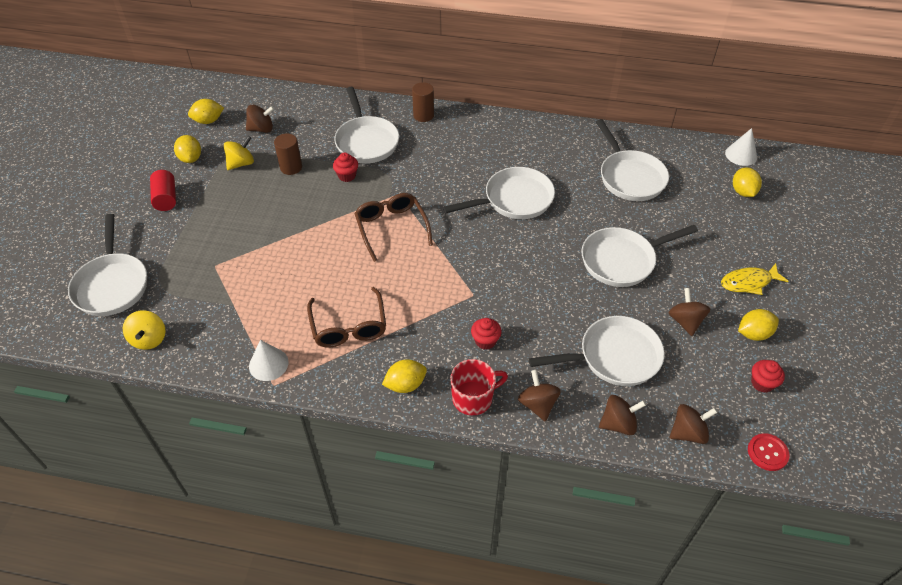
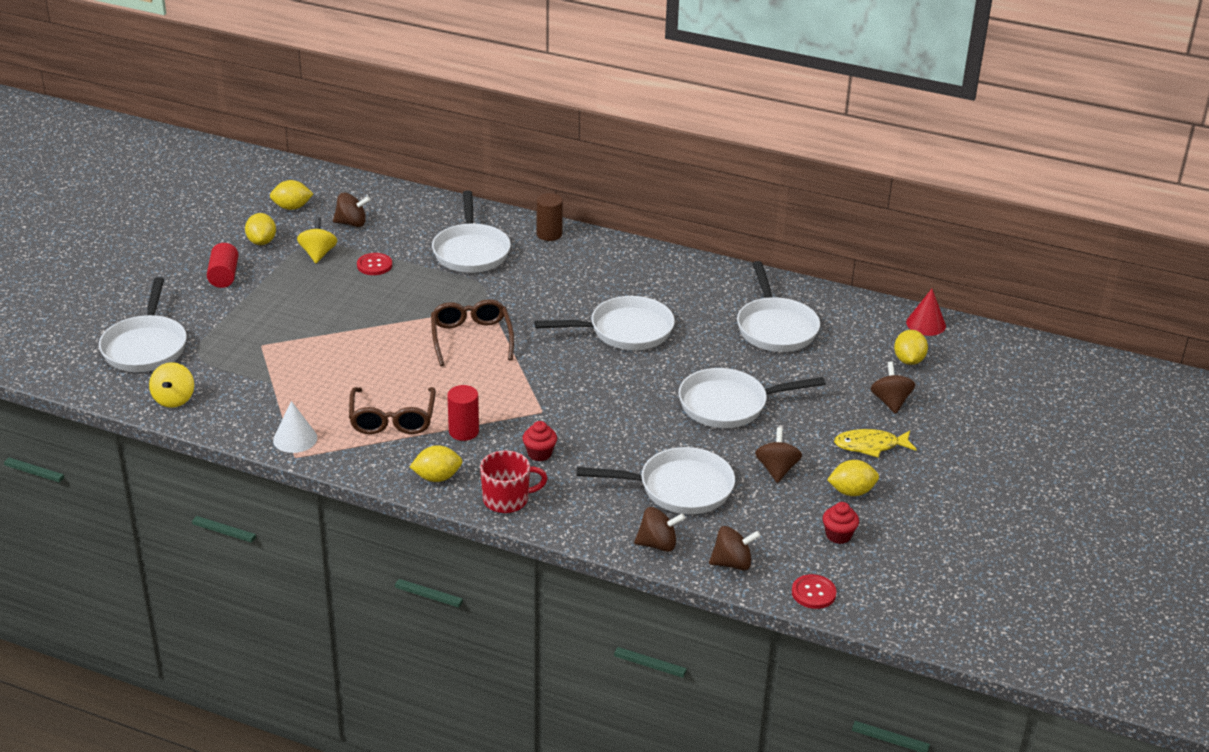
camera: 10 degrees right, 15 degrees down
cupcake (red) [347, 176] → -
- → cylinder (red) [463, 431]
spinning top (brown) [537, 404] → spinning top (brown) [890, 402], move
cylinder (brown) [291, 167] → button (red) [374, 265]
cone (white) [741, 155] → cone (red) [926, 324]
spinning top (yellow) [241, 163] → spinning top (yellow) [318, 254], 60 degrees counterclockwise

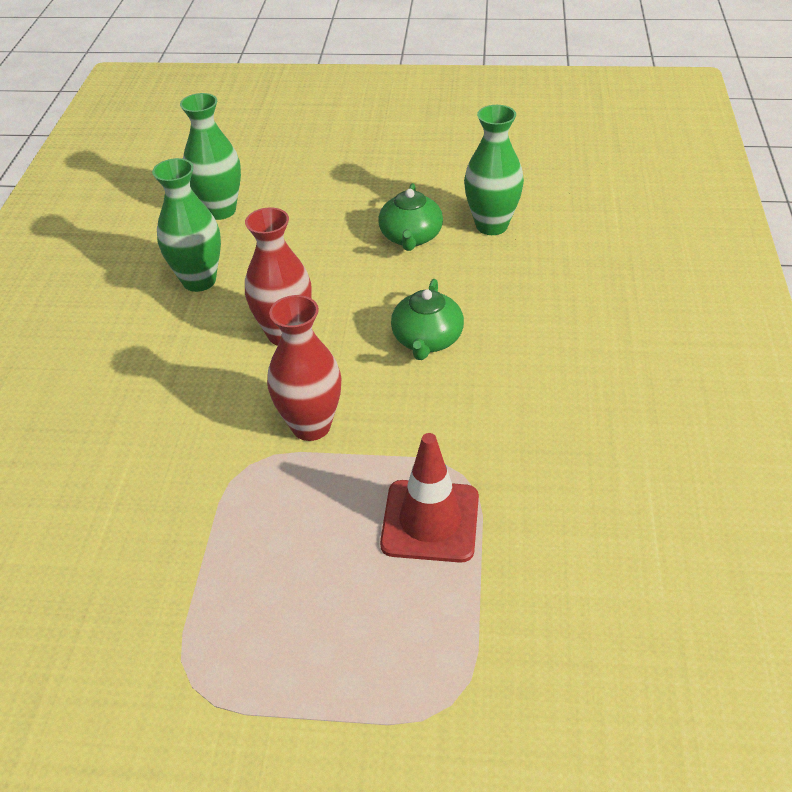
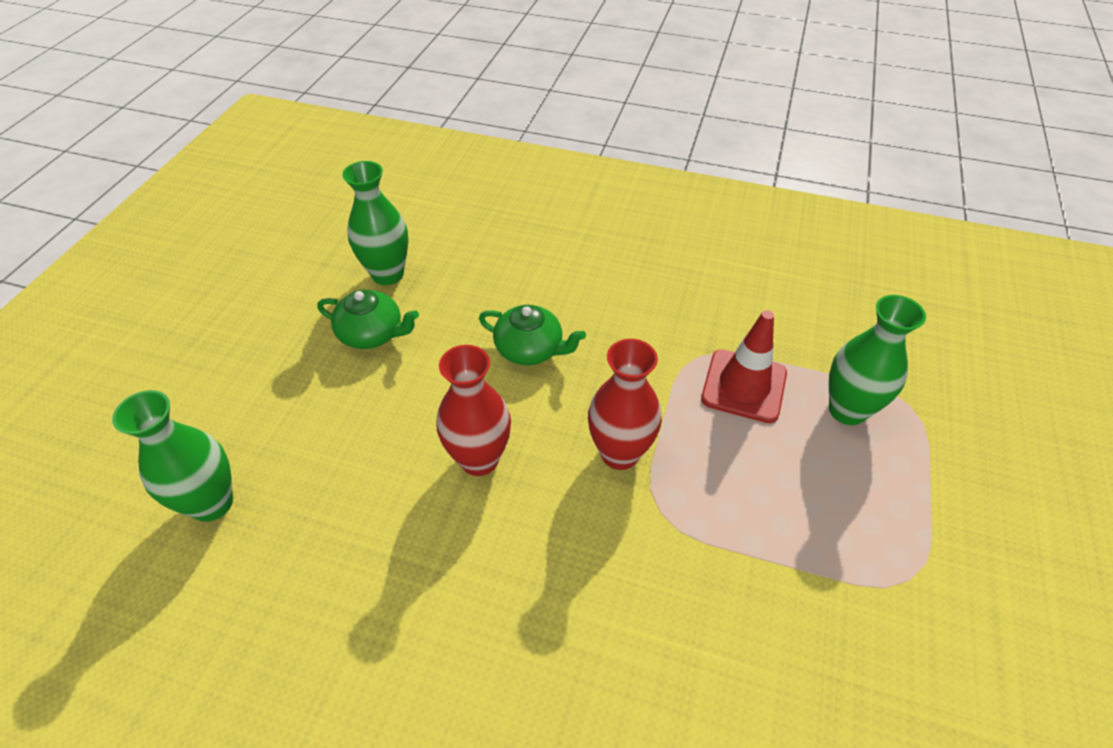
camera: 80 degrees left, 5 degrees up
vase (green) [199, 281] → vase (green) [847, 410], move

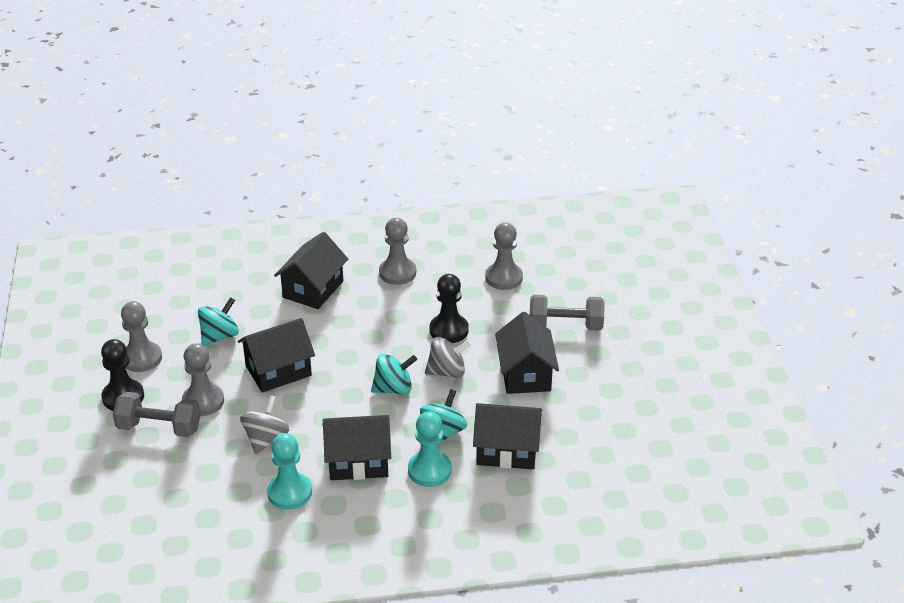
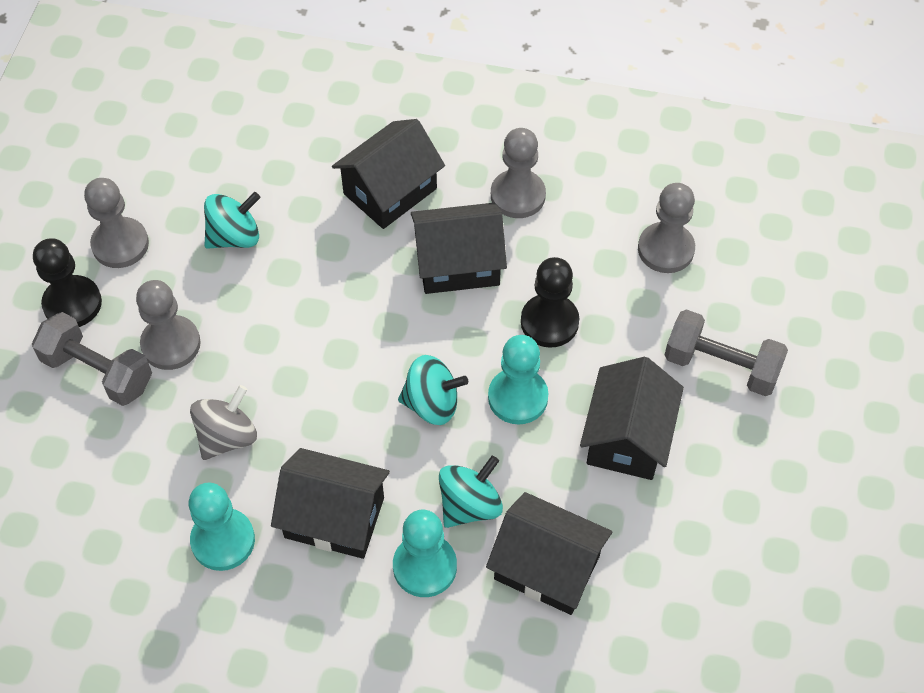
camera: 20 degrees right, 20 degrees up
house (black) [278, 371] → house (black) [458, 264], move
spinning top (grey) [447, 372] → pawn (turquoise) [518, 397]

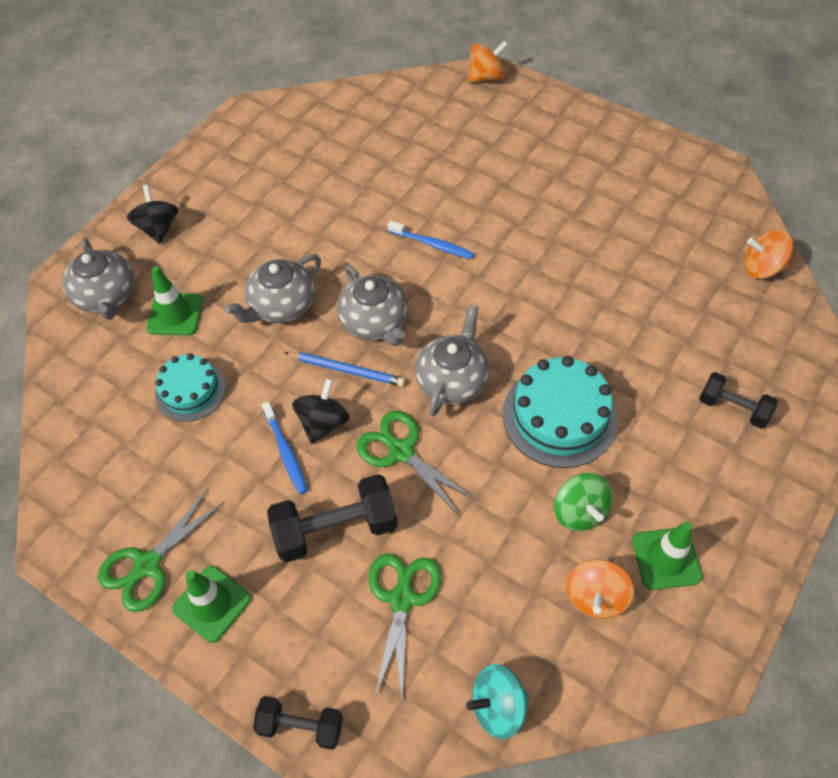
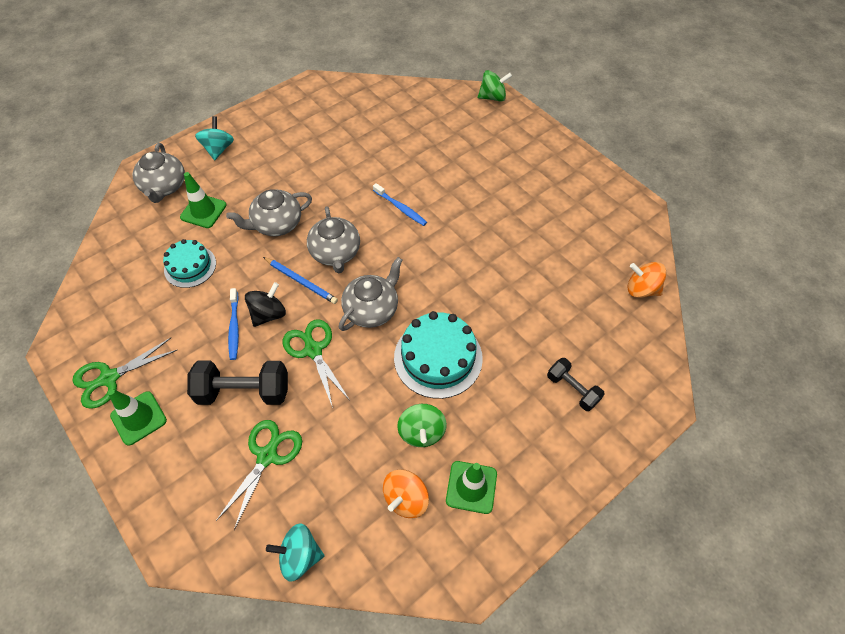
camera: 15 degrees right, 0 degrees up
dumbbell (black) [301, 726] → -
spinning top (black) [158, 228] → spinning top (turquoise) [218, 149]
spinning top (orange) [486, 77] → spinning top (green) [492, 97]

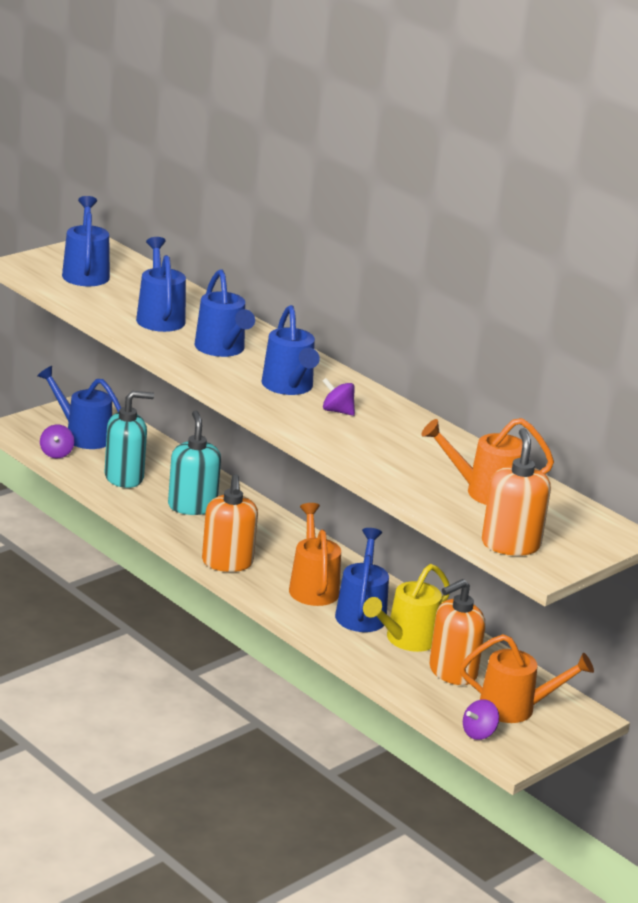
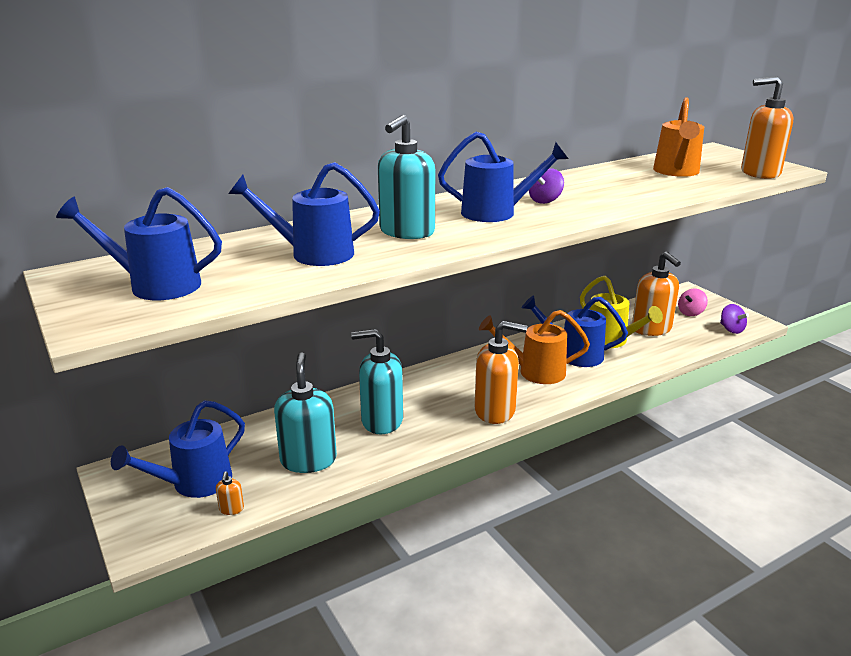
camera: 75 degrees left, 0 degrees up
spinning top (purple) [56, 453] → soap dispenser (orange) [231, 509]
watering can (blue) [222, 349] → soap dispenser (turquoise) [406, 232]
watering can (orange) [515, 708] → spinning top (pink) [690, 313]

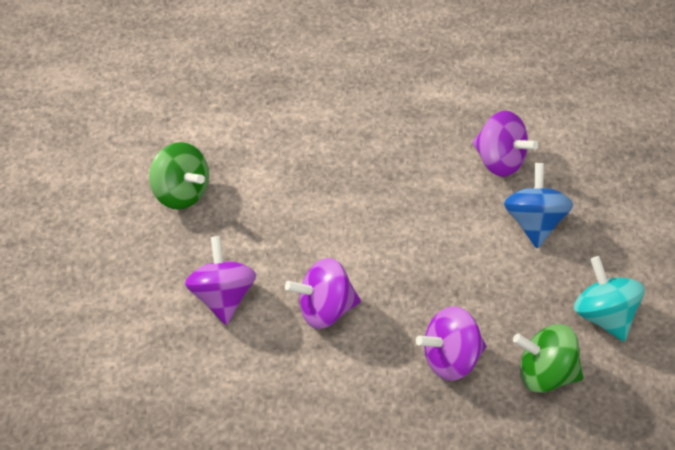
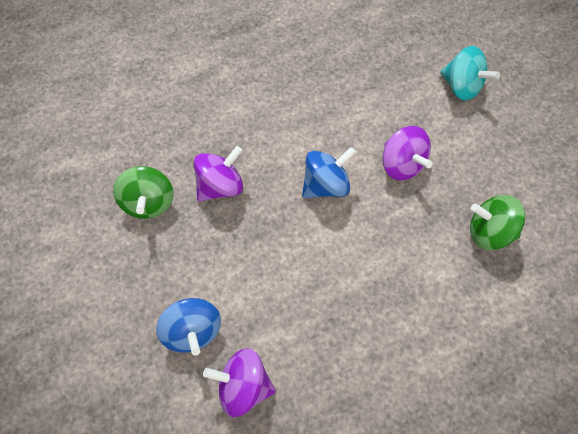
camera: 155 degrees right, 10 degrees up
spinning top (turquoise) [603, 313] → spinning top (turquoise) [461, 86], move
spinning top (purple) [325, 307] → spinning top (blue) [325, 184]
spinning top (green) [545, 371] → spinning top (green) [149, 202], 90 degrees clockwise

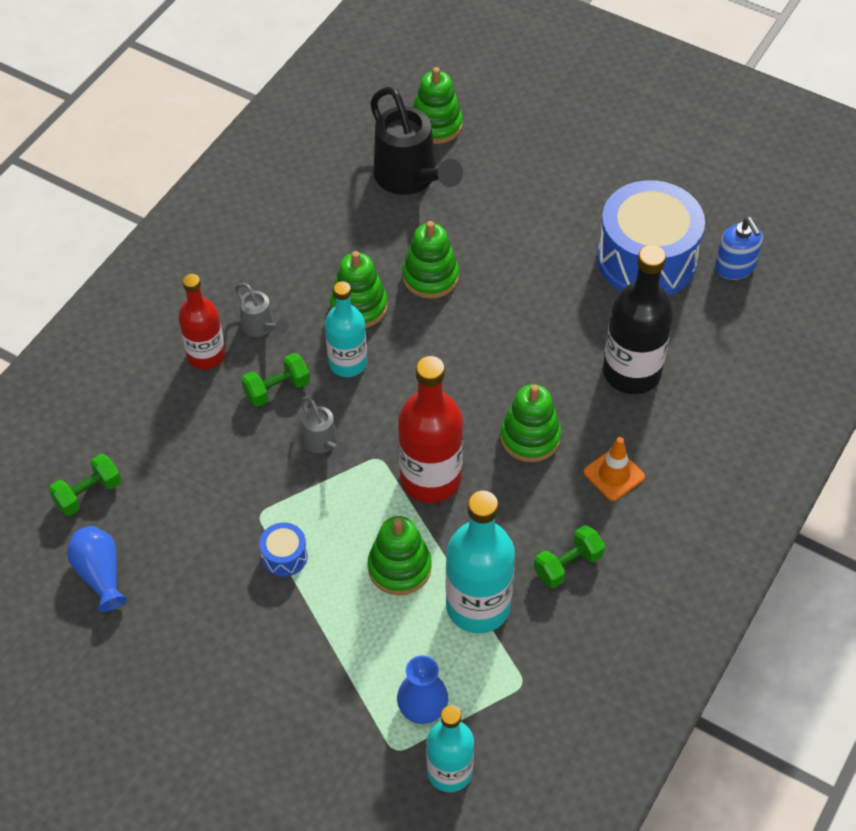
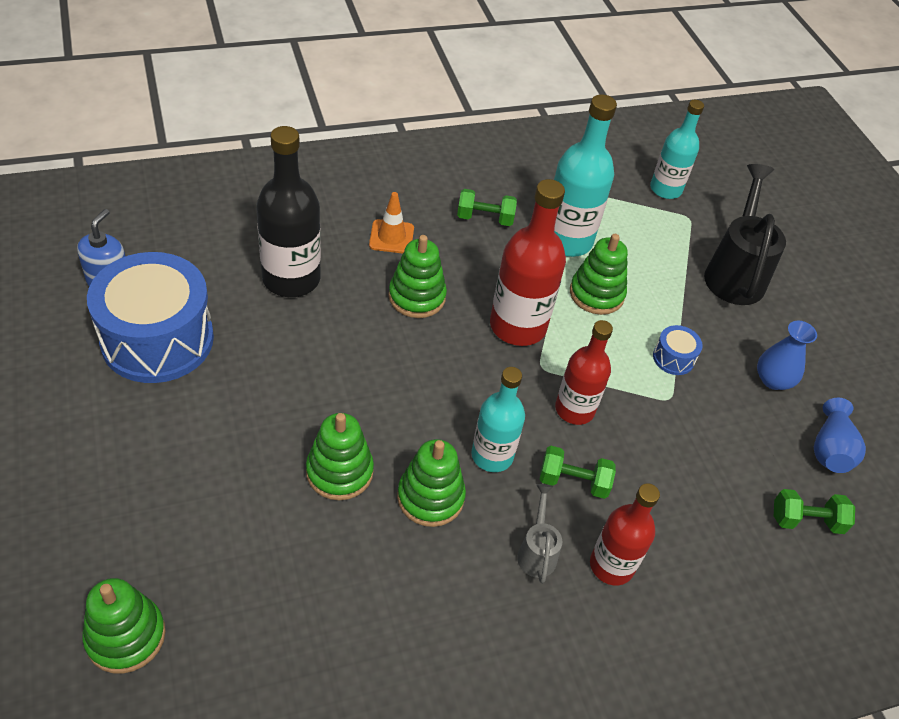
camera: 145 degrees left, 5 degrees down
watering can (black) [410, 179] → watering can (black) [735, 272], move
vase (blue) [422, 707] → vase (blue) [773, 380], move
watering can (grey) [323, 443] → bottle (red) [574, 409]

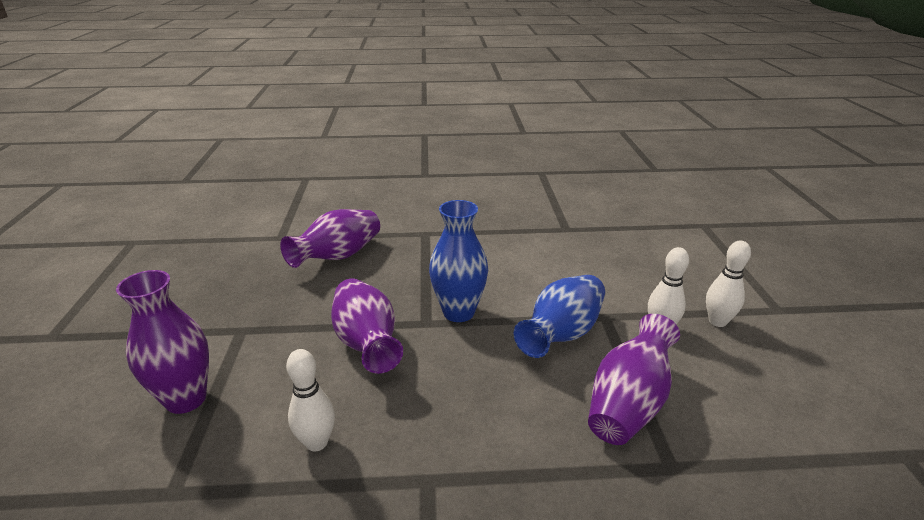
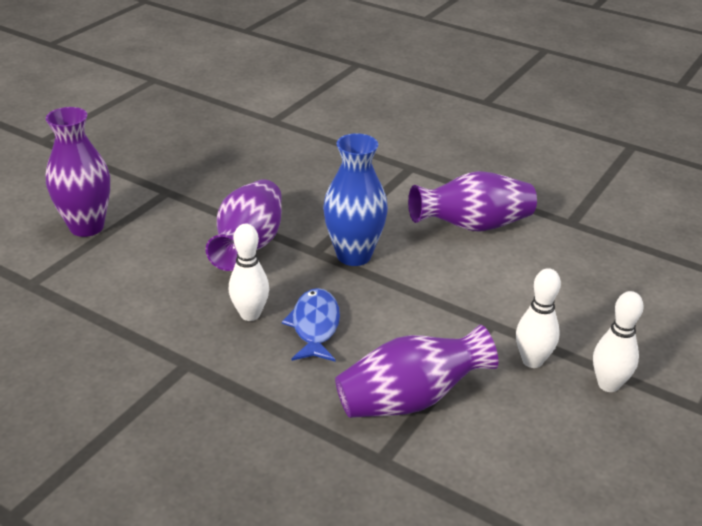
camera: 35 degrees right, 5 degrees up
vase (blue) [561, 334] → -
- → fish (blue) [315, 326]
vase (purple) [338, 256] → vase (purple) [472, 226], move
bowling pin (white) [317, 442] → bowling pin (white) [250, 314], move

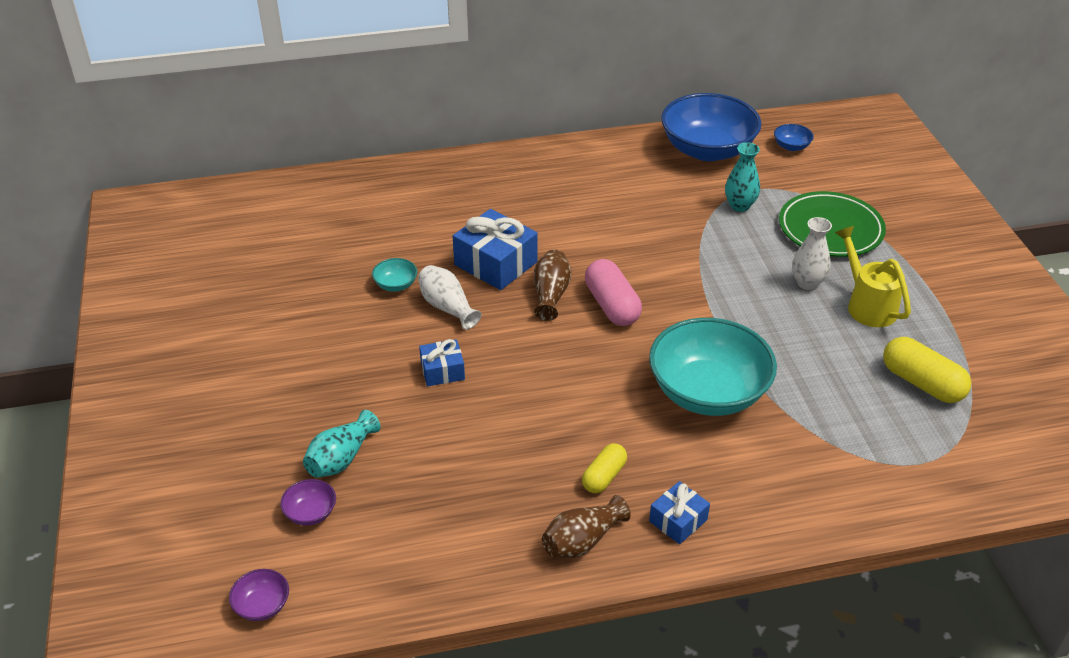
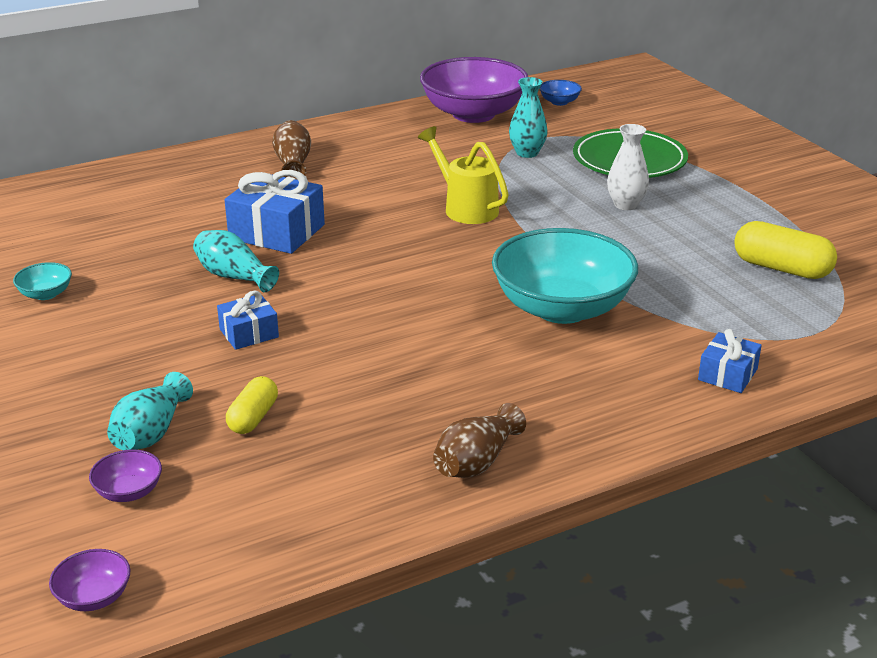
camera: 15 degrees left, 10 degrees down
capsule (pink) [611, 305] → -
bowl (turquoise) [396, 285] → bowl (turquoise) [46, 294], move
vase (brown) [551, 294] → vase (brown) [293, 164], move
capsule (yellow) [604, 476] → capsule (yellow) [253, 417], move
gift (blue) [678, 520] → gift (blue) [727, 374], move
watering can (yellow) [867, 305] → watering can (yellow) [466, 208], move
vase (white) [447, 307] → vase (turquoise) [234, 276]
bowl (blue) [707, 150] → bowl (purple) [473, 114]

